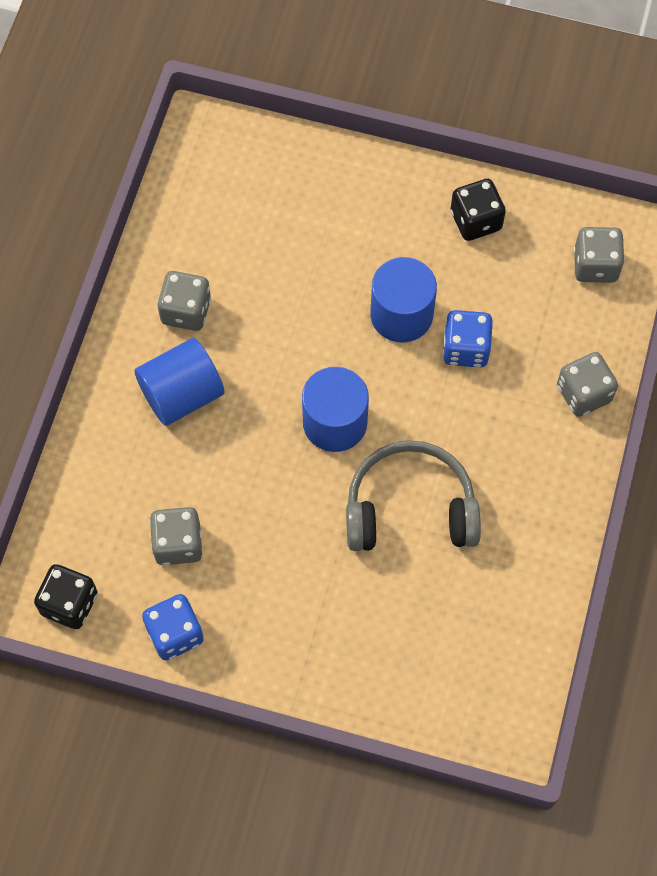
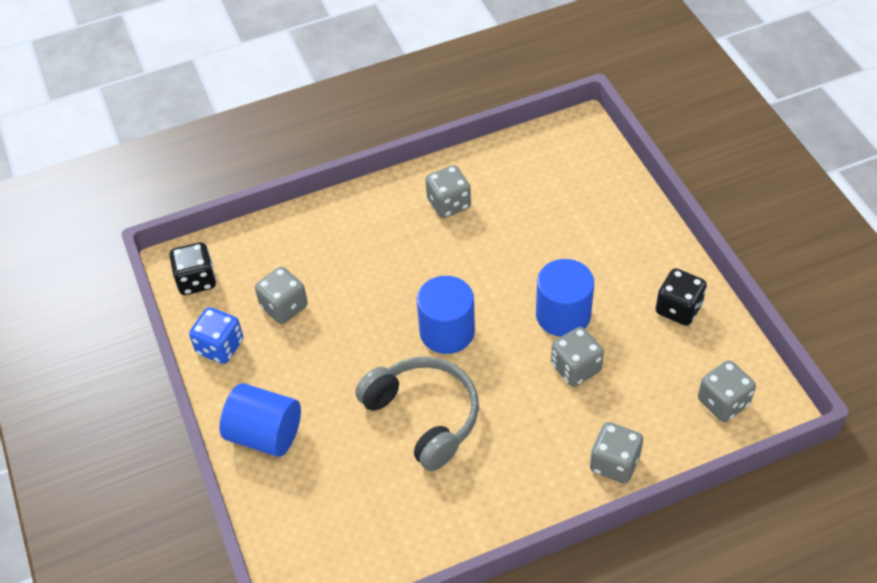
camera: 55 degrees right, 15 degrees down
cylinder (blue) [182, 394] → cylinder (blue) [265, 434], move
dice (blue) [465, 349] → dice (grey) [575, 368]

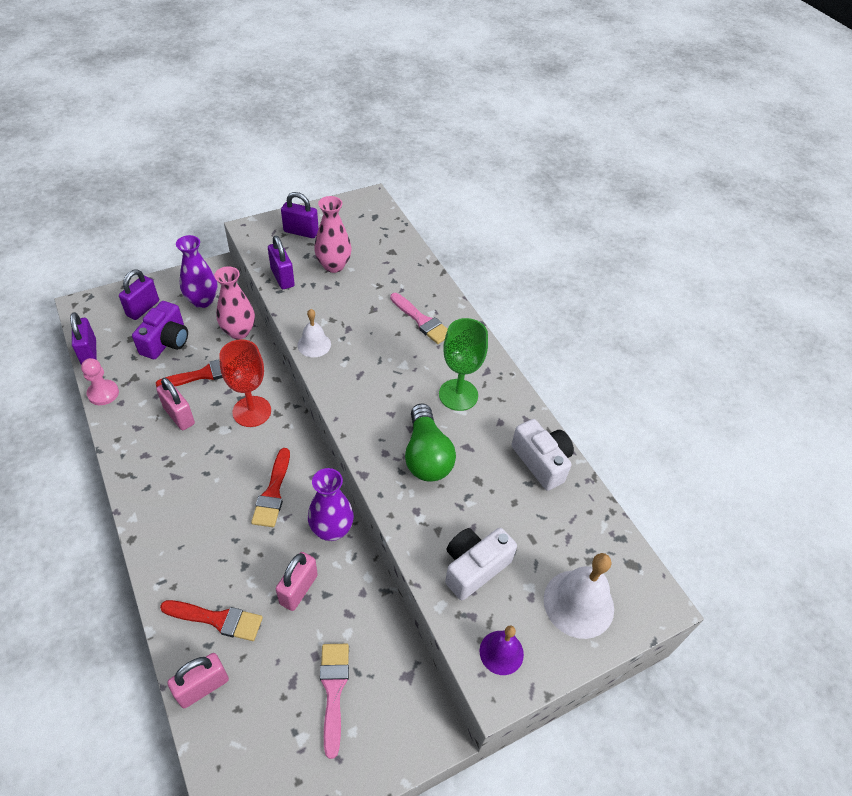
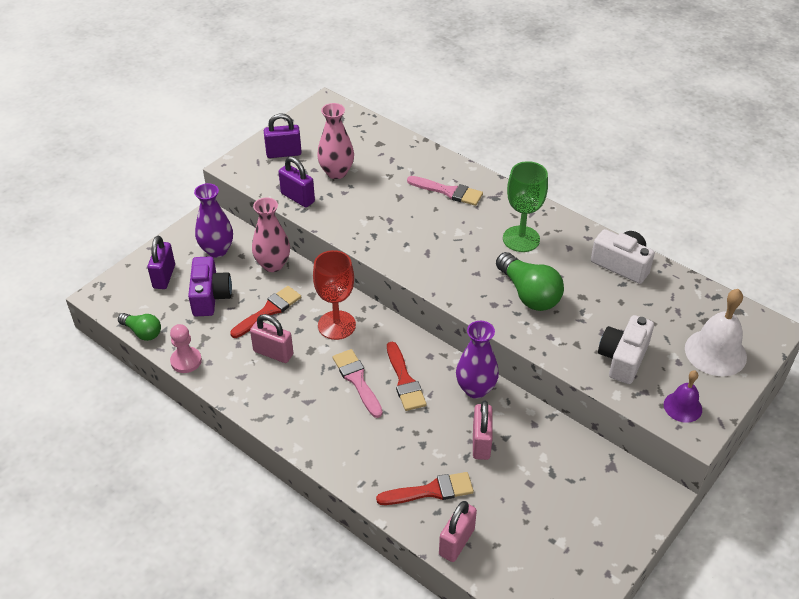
camera: 20 degrees left, 5 degrees down
bell (white) [314, 344] → -
brush (pink) [333, 690] → brush (pink) [357, 380], move
padlock (purple) [89, 352] → light bulb (green) [142, 332]

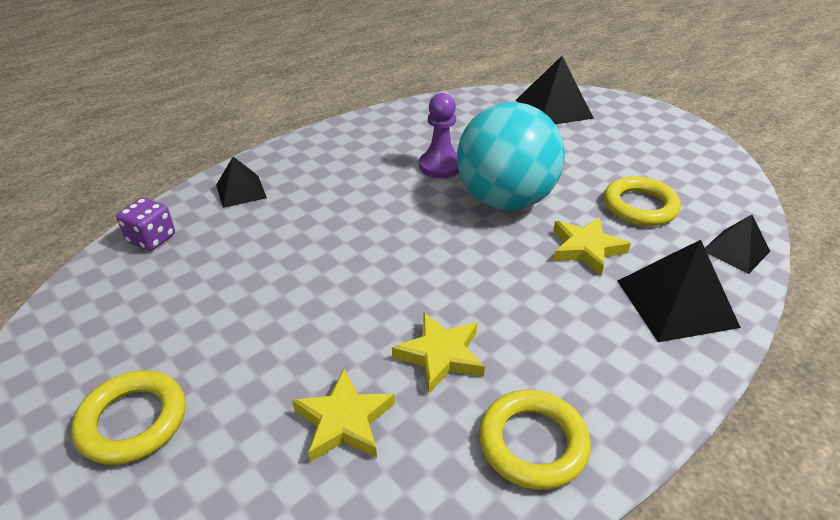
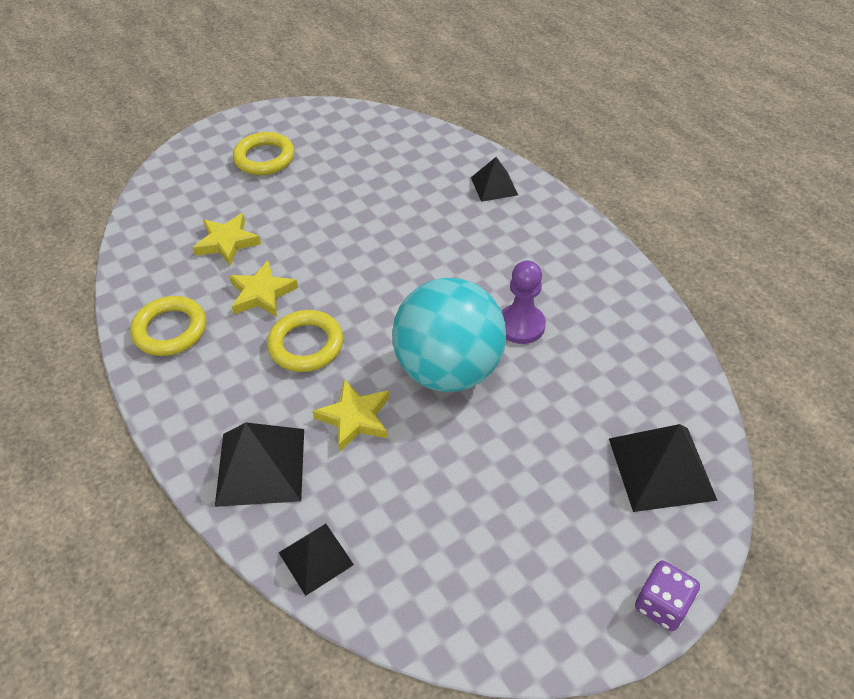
camera: 100 degrees right, 10 degrees up
dice (purple) [152, 239] → dice (purple) [661, 604], move
ring (yellow) [640, 206] → ring (yellow) [306, 345], move

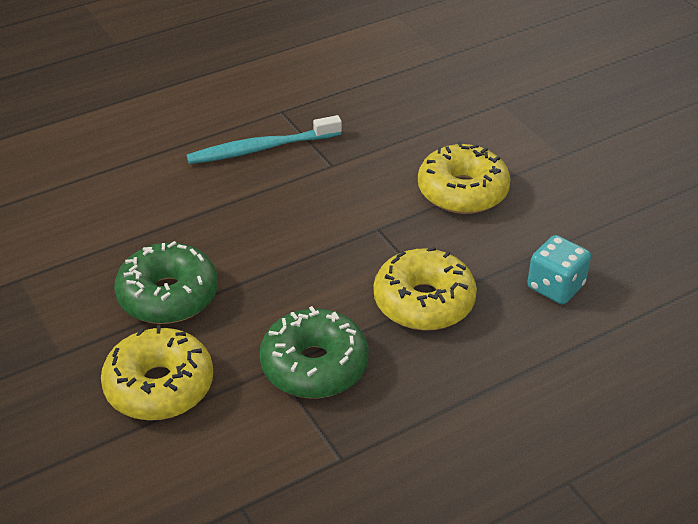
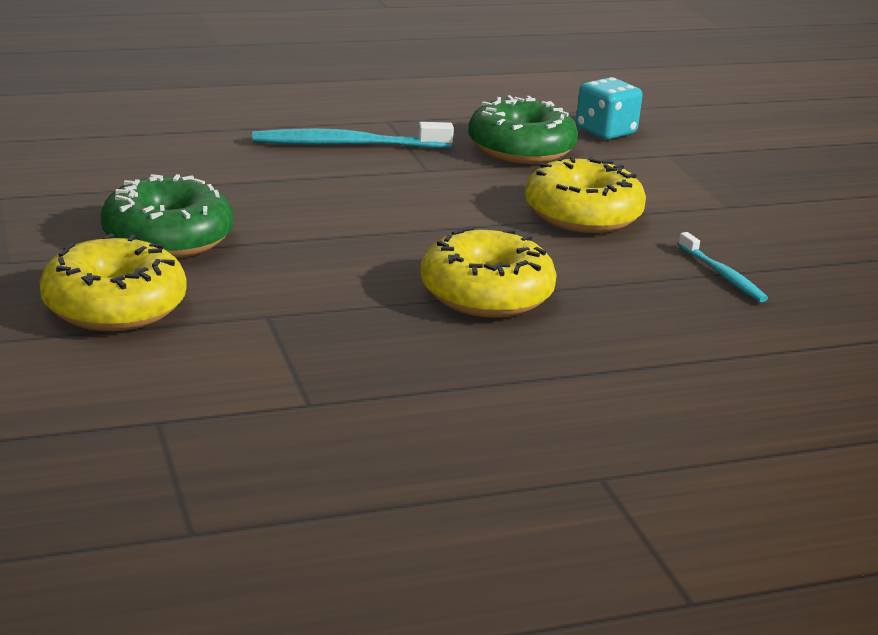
camera: 10 degrees right, 15 degrees down
- → toothbrush (turquoise) [722, 275]
donut (green) [314, 366] → donut (green) [521, 149], move
dice (turquoise) [555, 287] → dice (turquoise) [605, 132], move

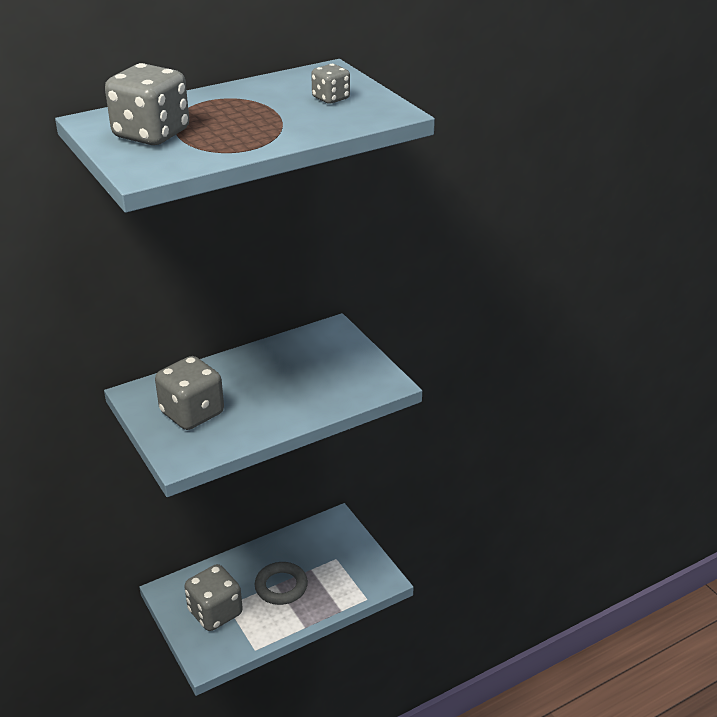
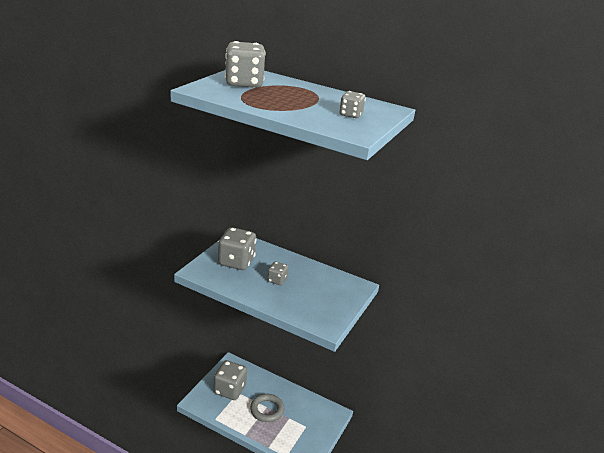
camera: 55 degrees right, 5 degrees down
- → dice (grey) [277, 280]

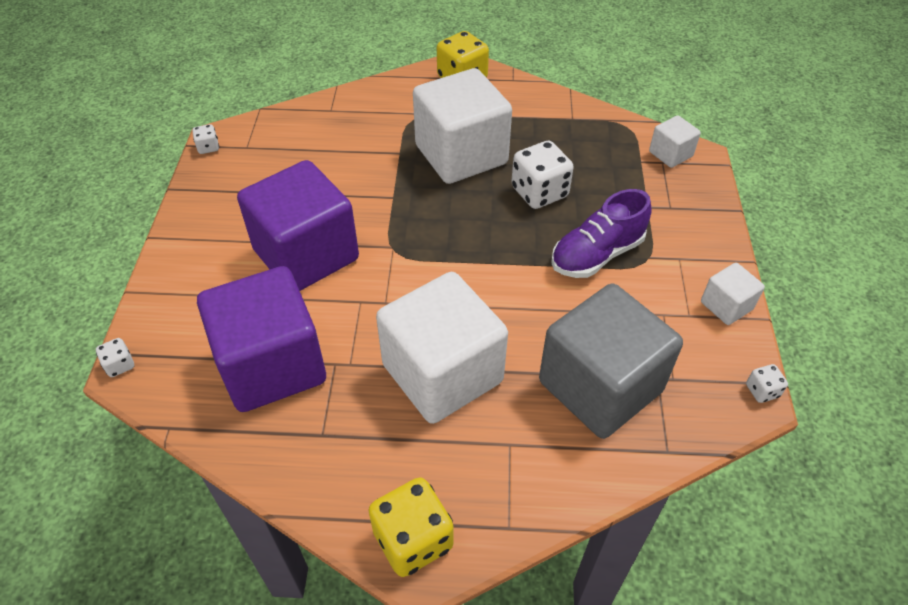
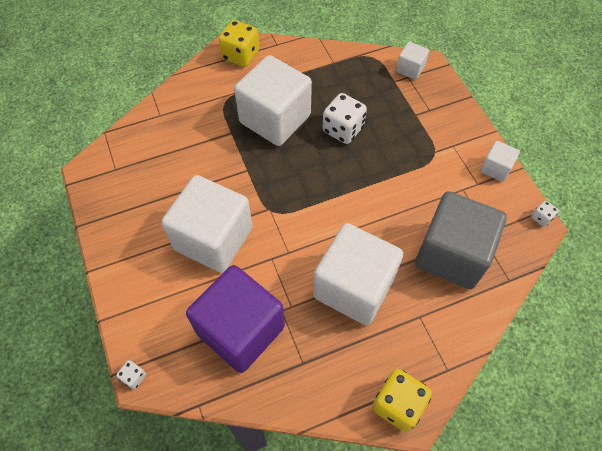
camera: 25 degrees left, 10 degrees up
dice (white) [208, 147] → -
shoe (purple) [596, 254] → -
cube (purple) [306, 255] → cube (white) [213, 239]

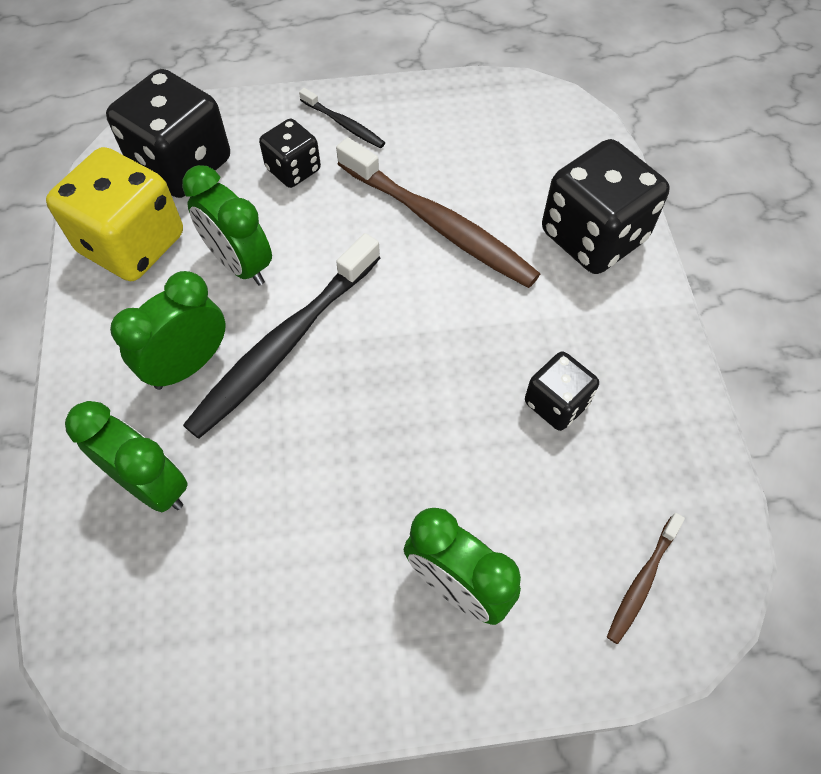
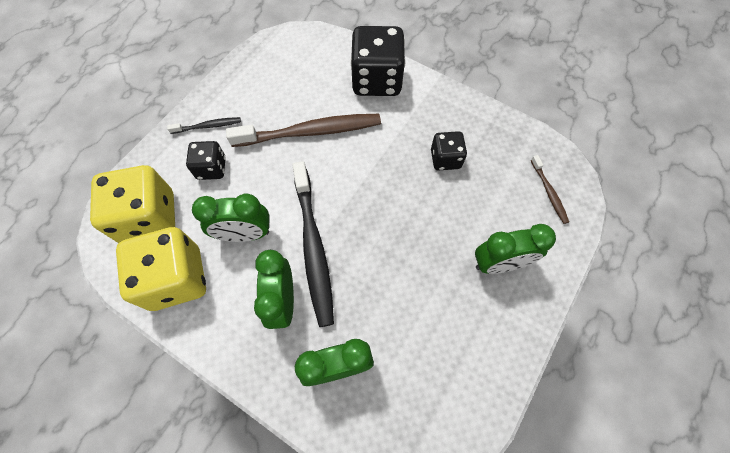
camera: 50 degrees left, 5 degrees up
dice (black) [181, 165] → dice (yellow) [150, 218]

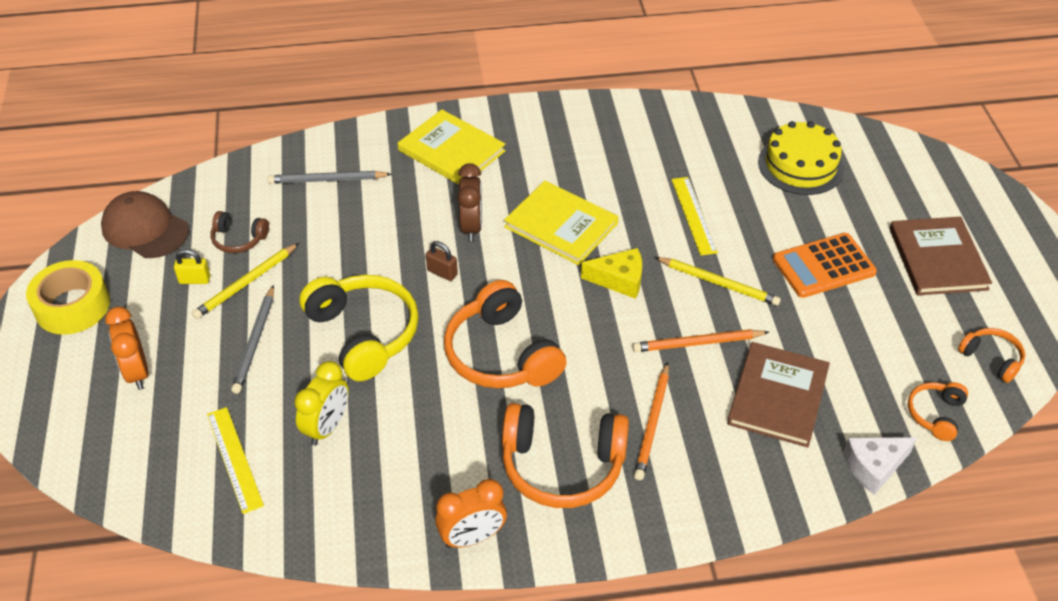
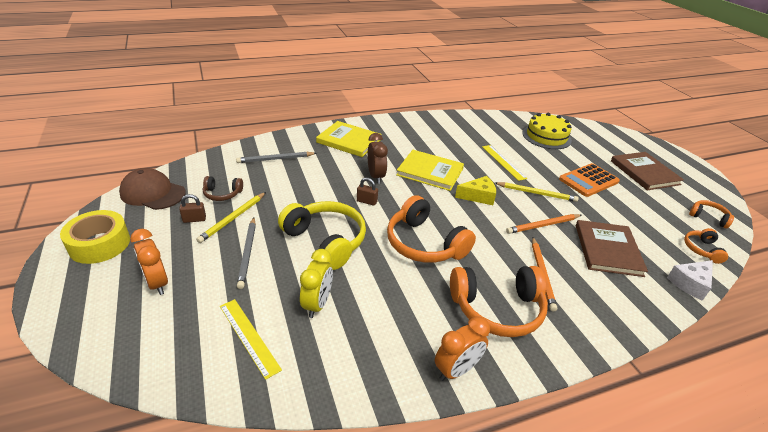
camera: 15 degrees left, 10 degrees down
padlock (yellow) [194, 280] → padlock (brown) [194, 219]

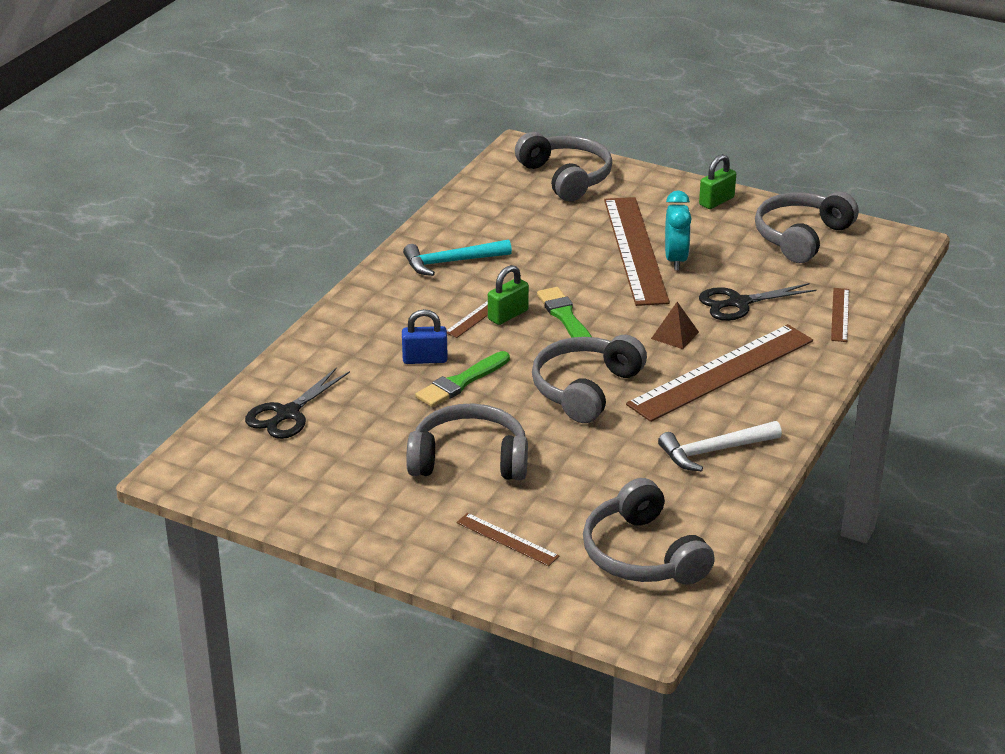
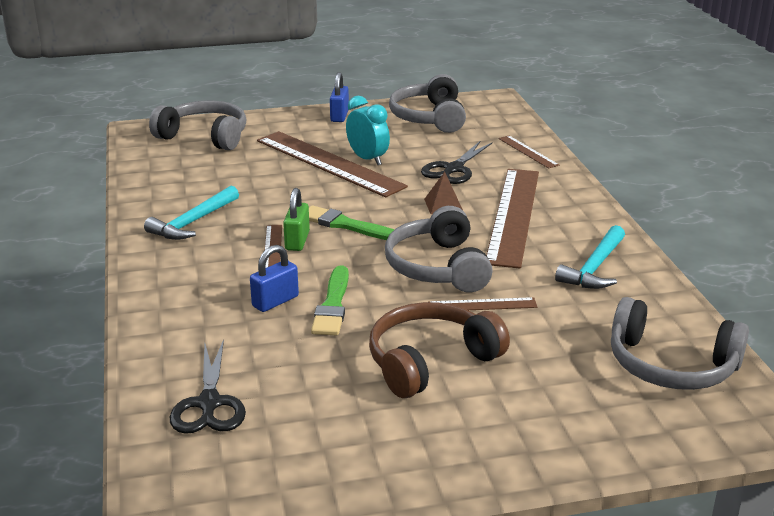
camera: 40 degrees left, 5 degrees down
ruler (brown) [507, 539] → ruler (brown) [482, 305], move
headphones (grey) [469, 459] → headphones (brown) [430, 361]
hammer (white) [715, 451] → hammer (turquoise) [595, 267]
padlock (green) [716, 201] → padlock (blue) [339, 116]

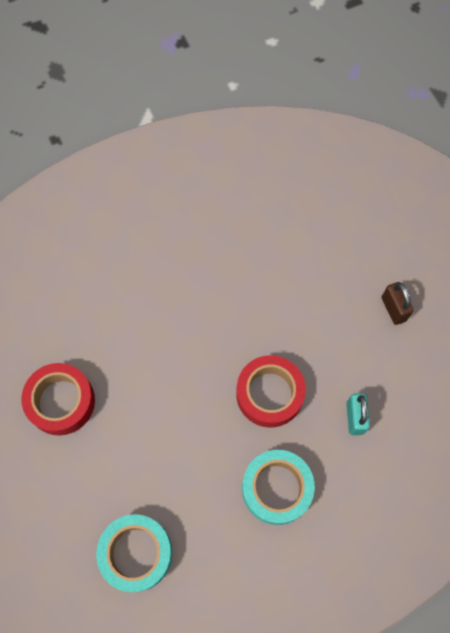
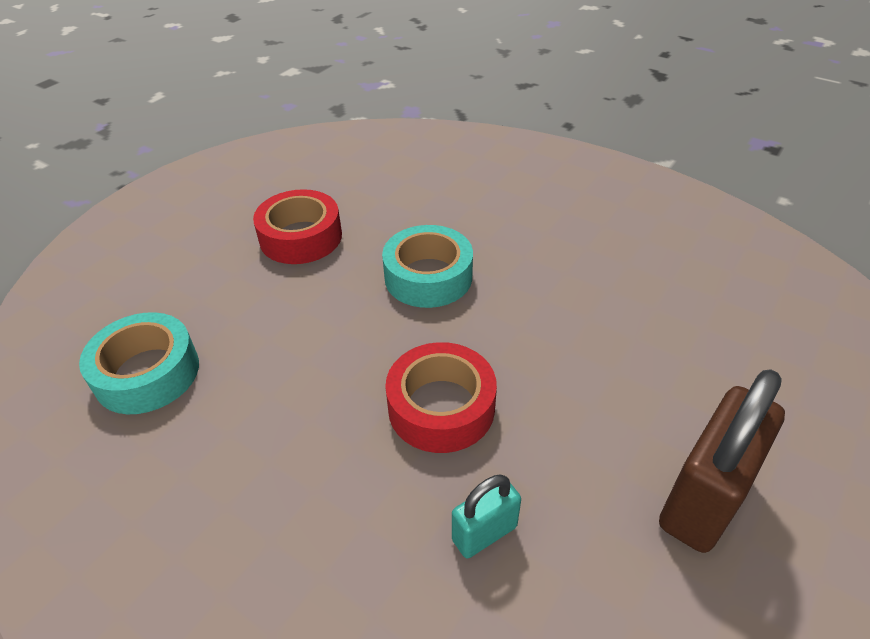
camera: 60 degrees right, 25 degrees down
tape (turquoise) [276, 488] → tape (turquoise) [428, 277], move
padlock (brown) [393, 309] → padlock (brown) [703, 499], x1.89

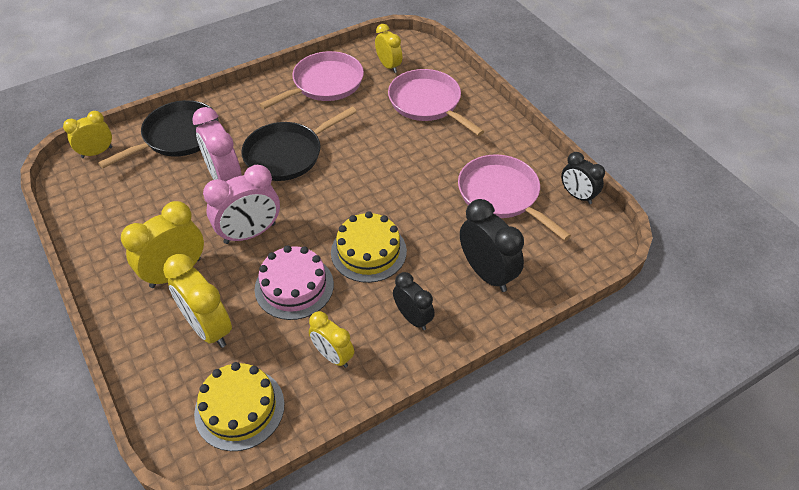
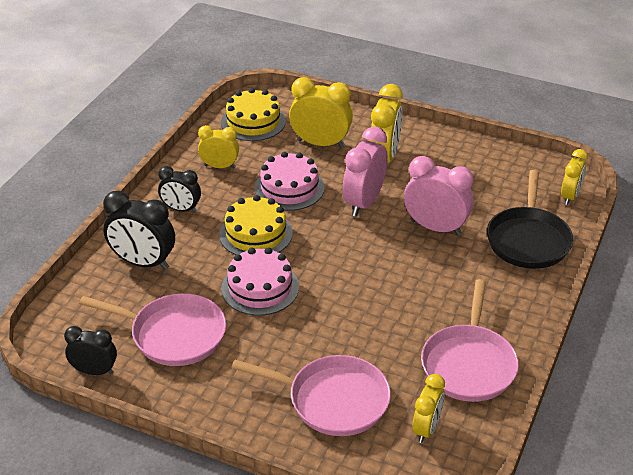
camera: 145 degrees right, 10 degrees down
pan (black) [287, 154] → -
- → cake (pink) [260, 287]
clock (yellow) [388, 66] → clock (yellow) [426, 428], 90 degrees counterclockwise

